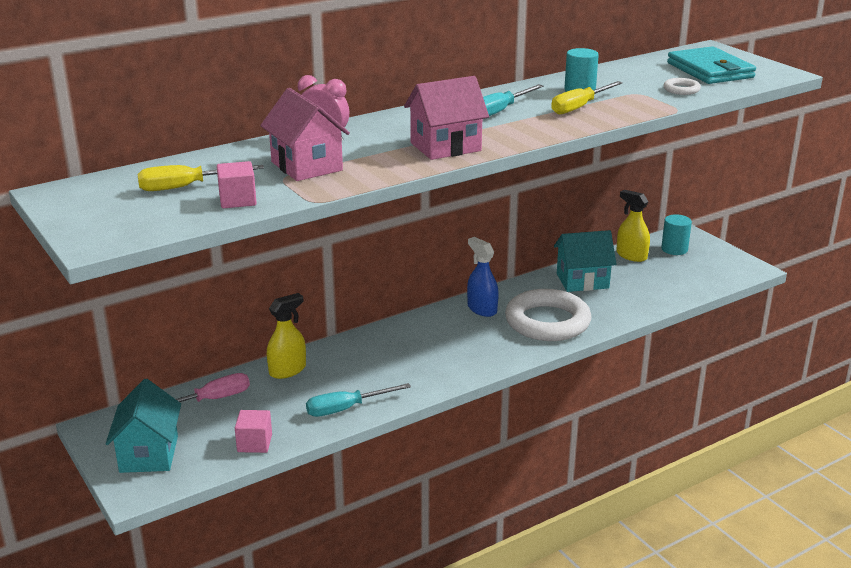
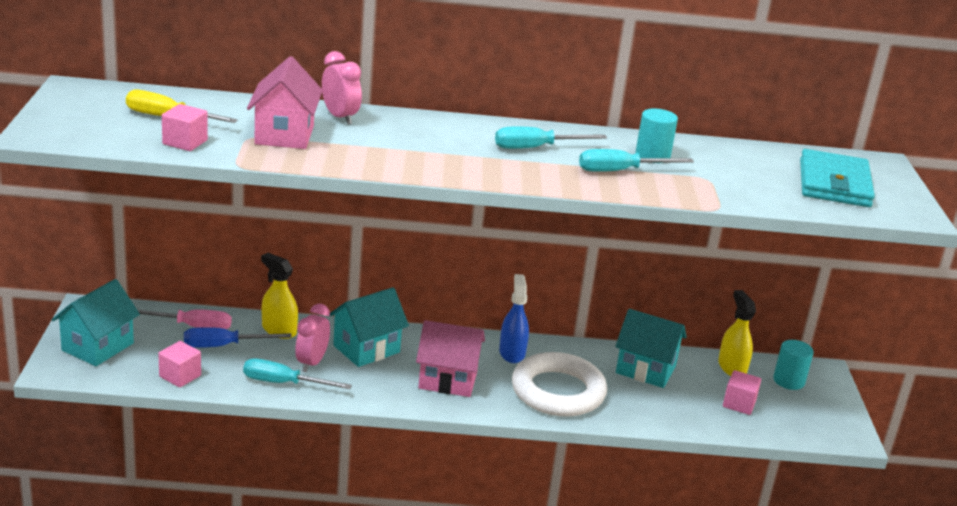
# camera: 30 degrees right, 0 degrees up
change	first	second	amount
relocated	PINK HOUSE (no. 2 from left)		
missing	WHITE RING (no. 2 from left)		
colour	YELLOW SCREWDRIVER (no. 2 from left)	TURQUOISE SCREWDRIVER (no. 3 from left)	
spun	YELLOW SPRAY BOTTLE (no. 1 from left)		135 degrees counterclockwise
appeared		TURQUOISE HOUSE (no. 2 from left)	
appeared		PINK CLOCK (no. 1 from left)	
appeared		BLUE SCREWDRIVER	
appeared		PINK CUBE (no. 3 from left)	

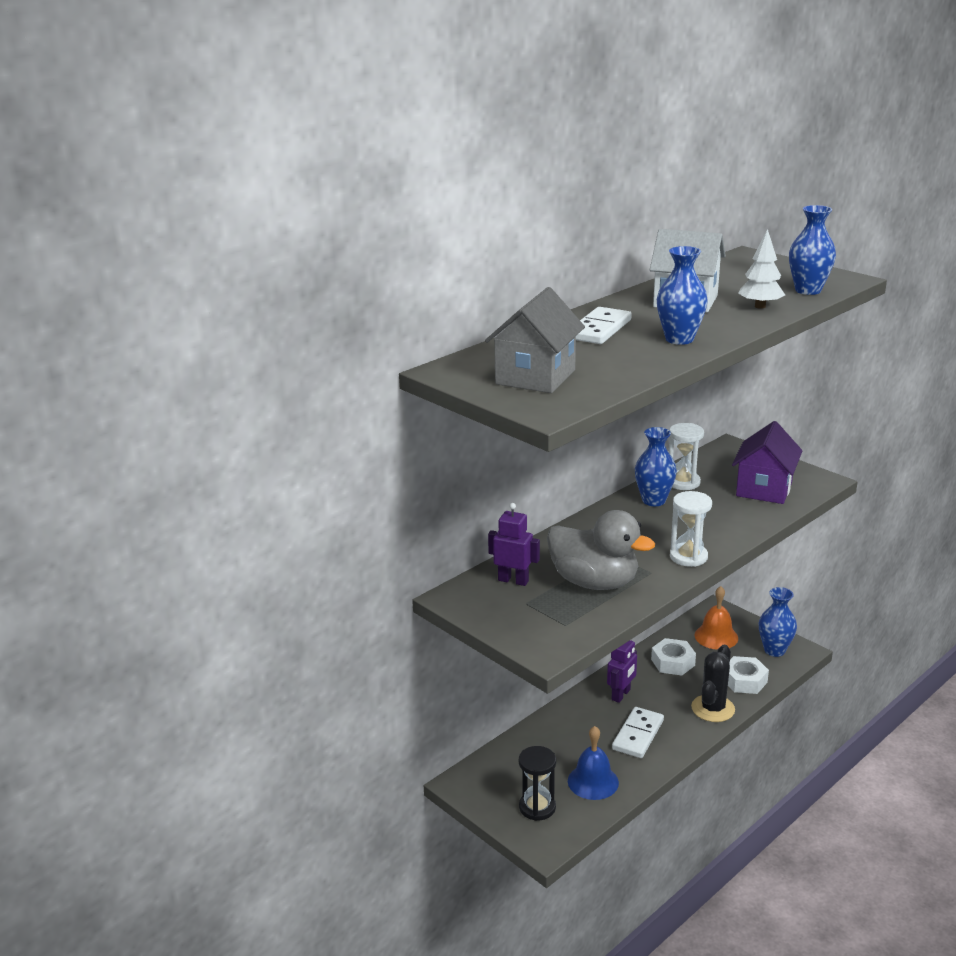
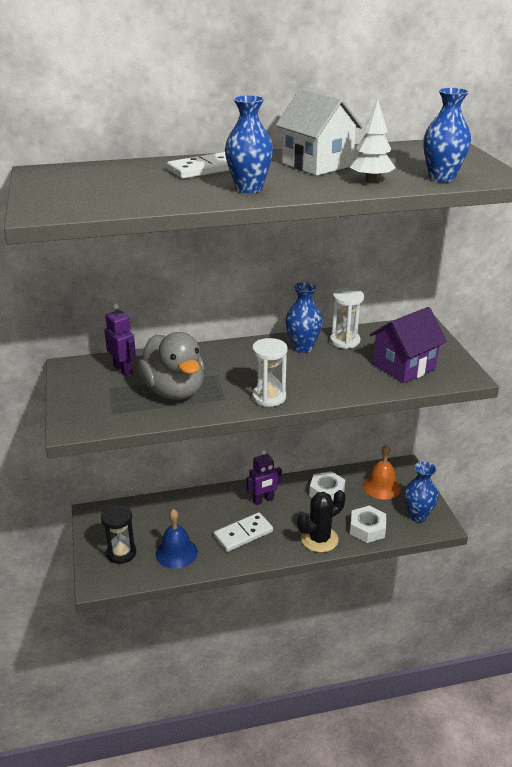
# camera: 30 degrees right, 5 degrees up
change	first	second	amount
missing	GREY HOUSE		

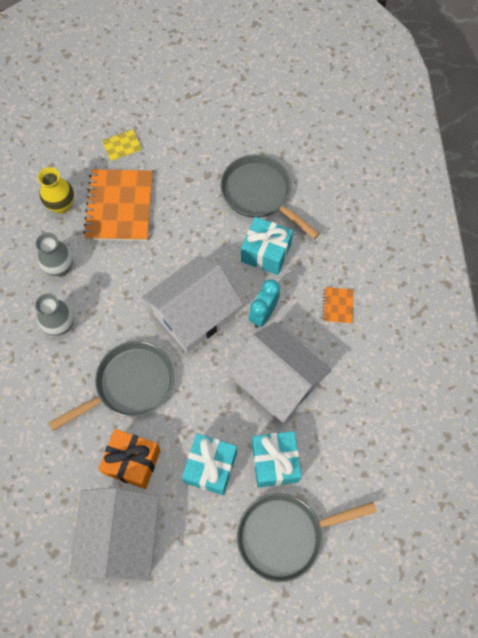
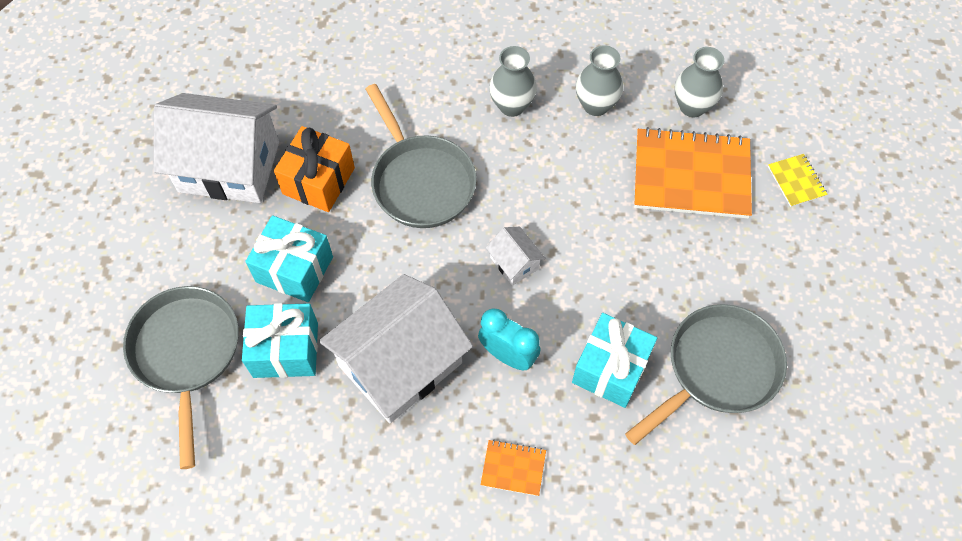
# camera: 95 degrees right, 5 degrees down
change	first	second	amount
colour	YELLOW VASE	GREY VASE (no. 3 from left)	
size	WHITE HOUSE (no. 2 from left in the first image)	WHITE HOUSE (no. 3 from left)	x0.43

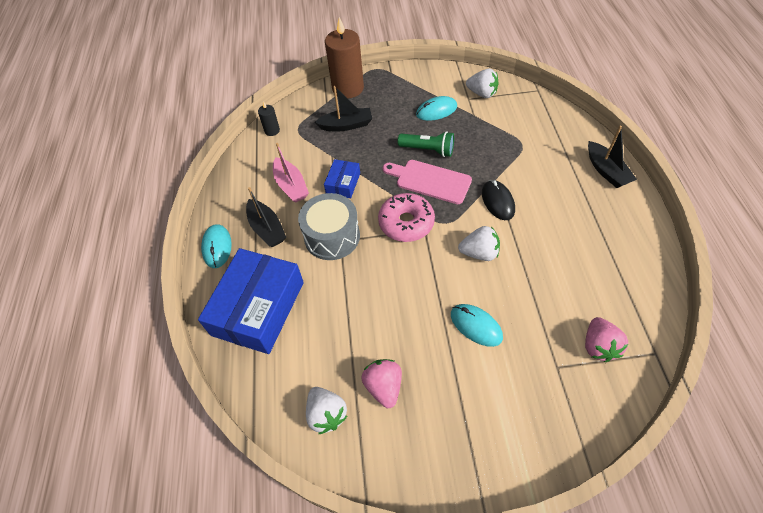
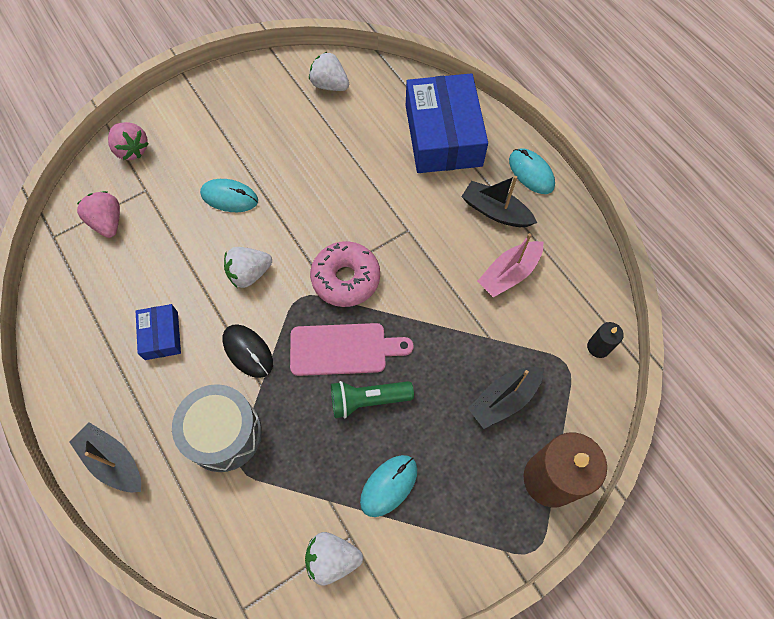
# camera: 150 degrees right, 10 degrees up
change	first	second	amount
spun	PINK BOAT		75 degrees counterclockwise
relocated	BLUE BOX (no. 2 from left in the first image)	BLUE BOX (no. 1 from left)	
relocated	GREY DRUM		
relocated	PINK STRAWBERRY (no. 1 from left in the first image)	PINK STRAWBERRY (no. 2 from left)	

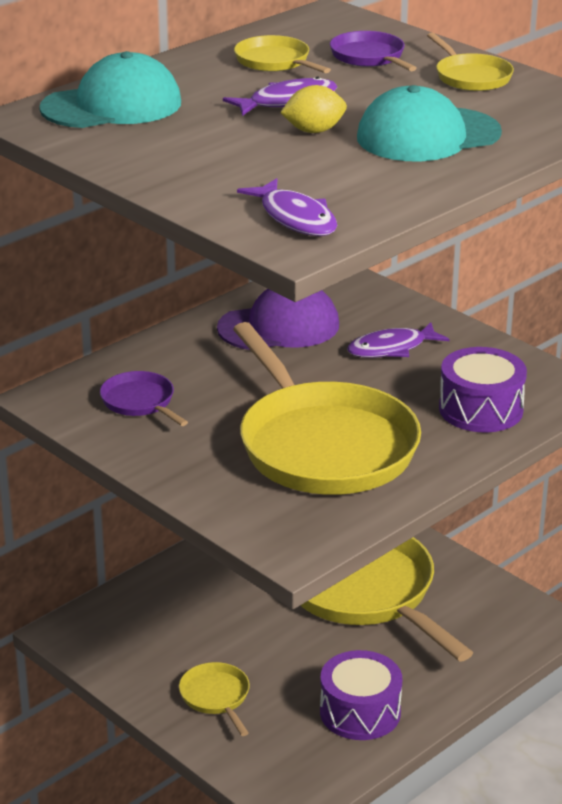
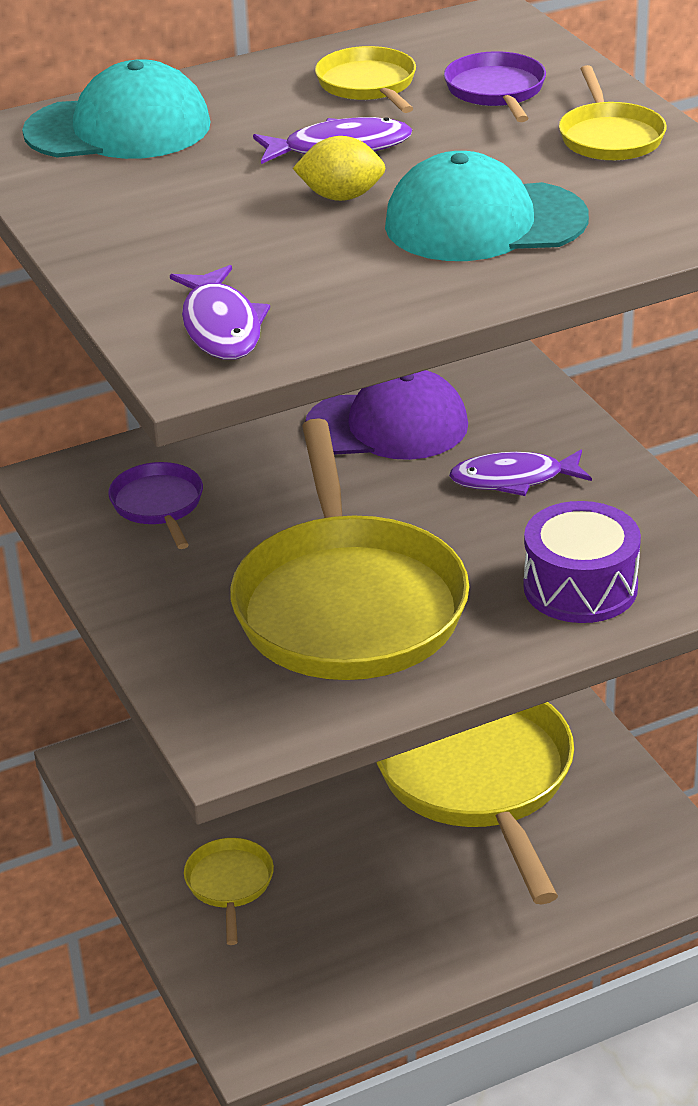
# camera: 20 degrees right, 5 degrees up
change	first	second	amount
missing	PURPLE DRUM (no. 1 from left)		

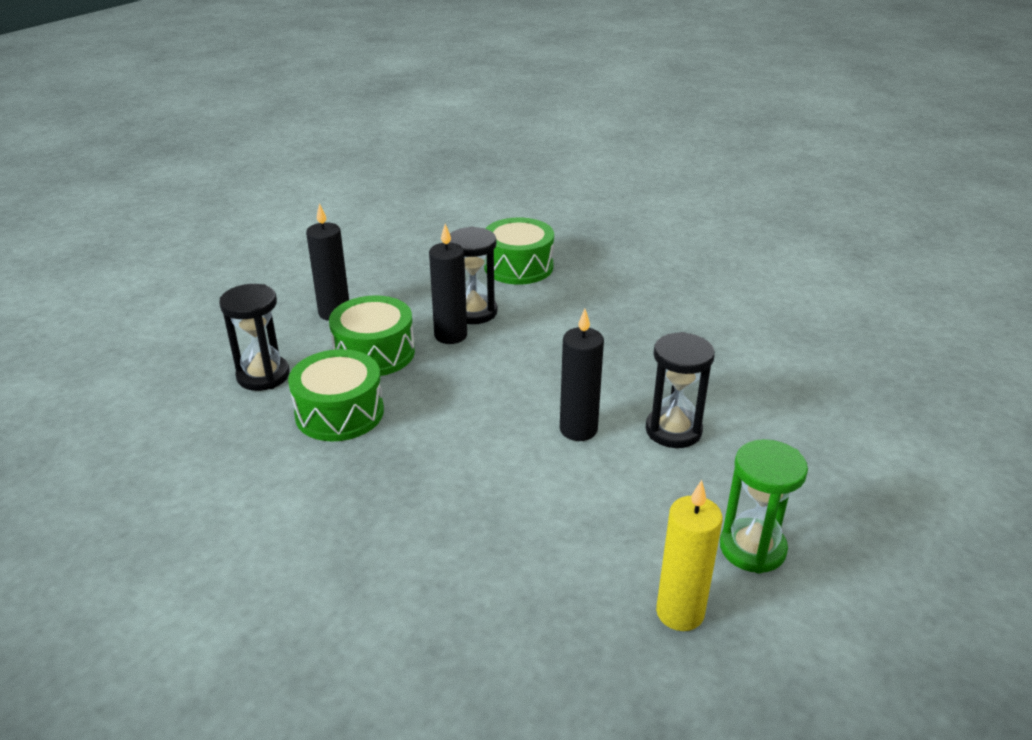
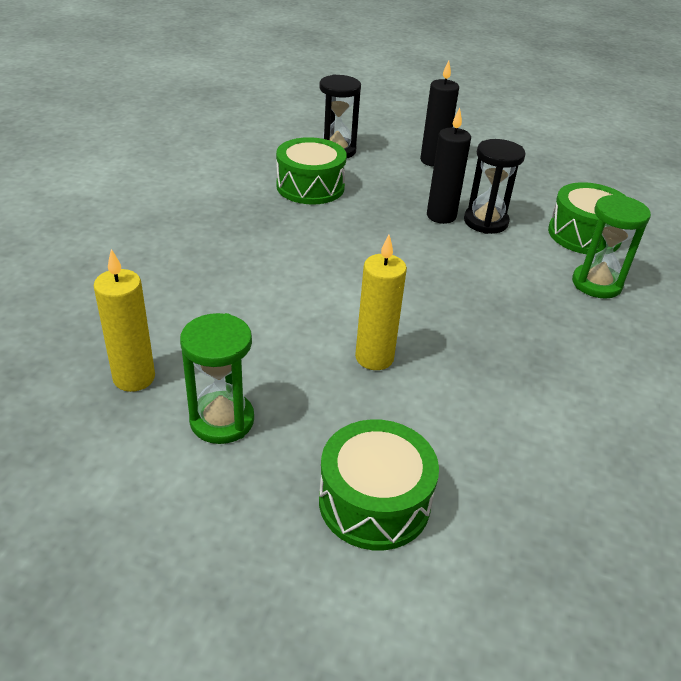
# camera: 70 degrees right, 5 degrees up
change	first	second	amount
relocated	GREEN DRUM (no. 2 from left)		
missing	BLACK CANDLE (no. 3 from left)		
exchanged	BLACK HOURGLASS (no. 3 from left)	YELLOW CANDLE (no. 2 from left)	
appeared		GREEN HOURGLASS (no. 2 from left)	

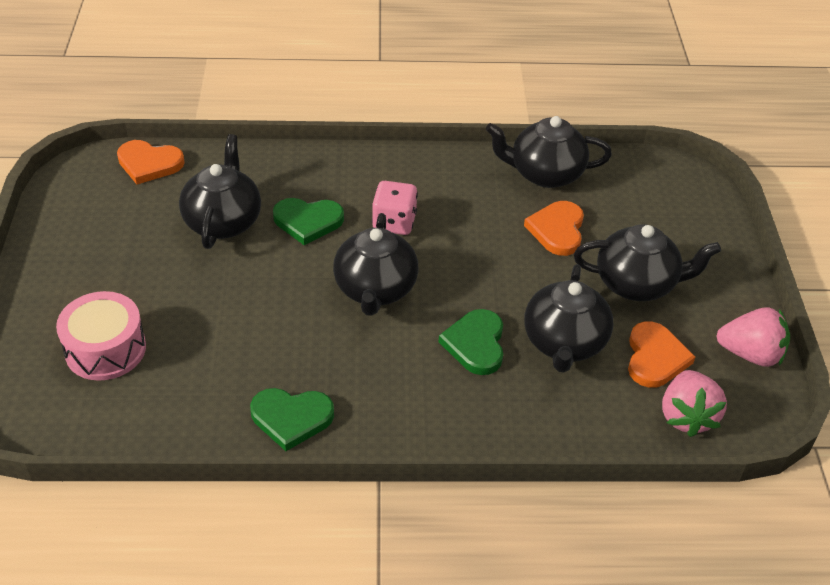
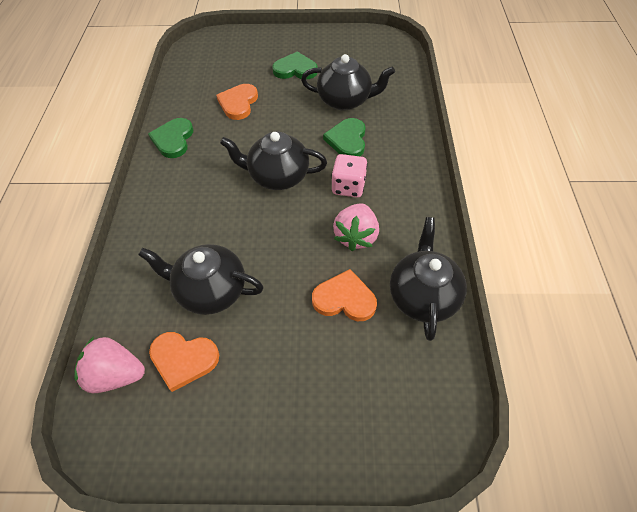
# camera: 95 degrees right, 10 degrees up
change	first	second	amount
relocated	ORANGE HEART (no. 1 from left in the first image)	ORANGE HEART (no. 2 from left)	
missing	BLACK TEAPOT (no. 5 from left)		
missing	PINK DRUM		
relocated	PINK STRAWBERRY (no. 2 from left)		
relocated	GREEN HEART (no. 3 from left in the first image)	GREEN HEART (no. 2 from left)	

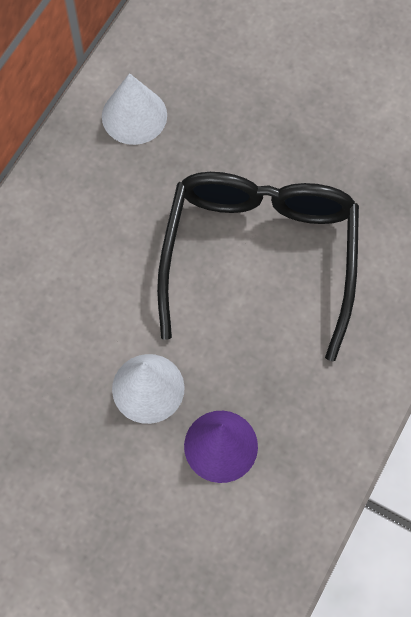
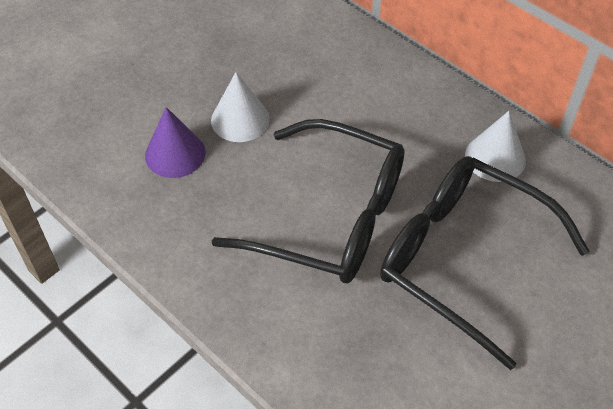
# camera: 105 degrees right, 15 degrees down
change	first	second	amount
appeared		BLACK GLASSES (no. 2 from left)	

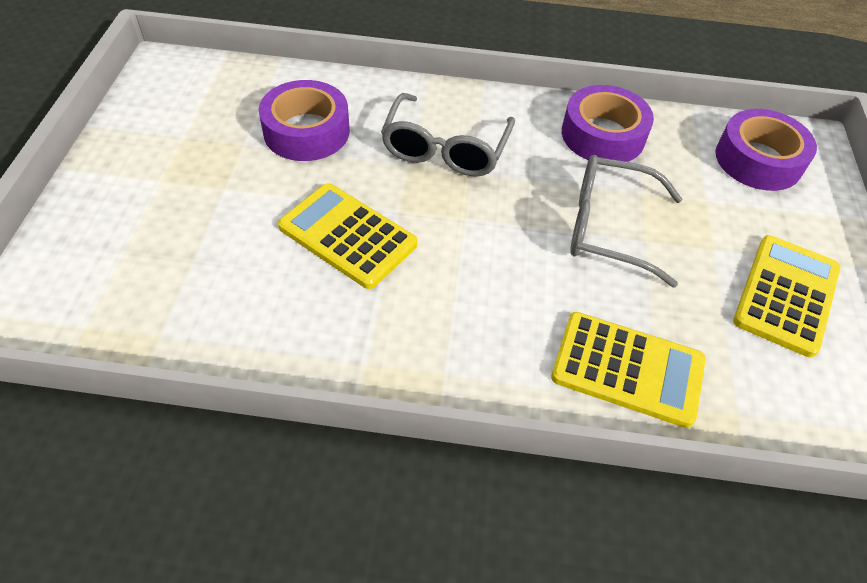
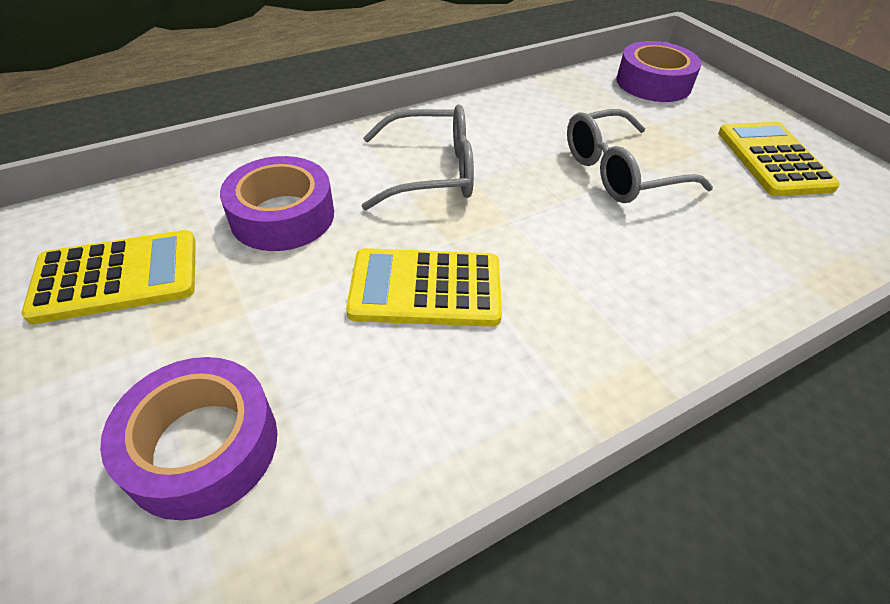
# camera: 35 degrees left, 5 degrees down
change	first	second	amount
relocated	PURPLE TAPE (no. 2 from left in the first image)	PURPLE TAPE (no. 1 from left)	
spun	GREY GLASSES (no. 1 from left)		75 degrees counterclockwise
relocated	YELLOW CALCULATOR (no. 2 from left in the first image)	YELLOW CALCULATOR (no. 1 from left)	

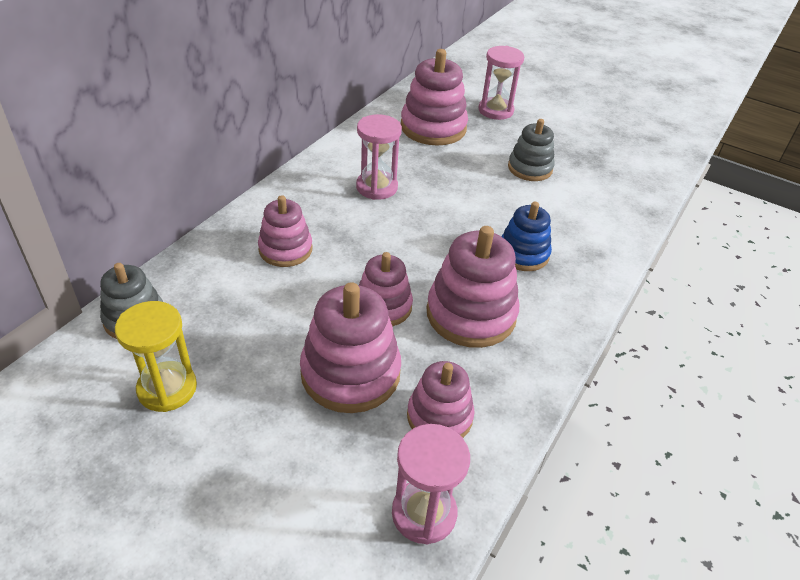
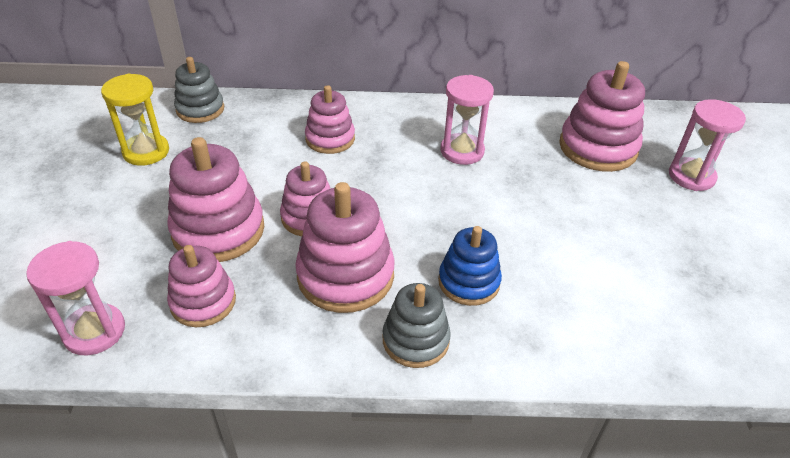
# camera: 60 degrees right, 0 degrees up
change	first	second	amount
relocated	GREY STACKING TOY (no. 2 from left)		

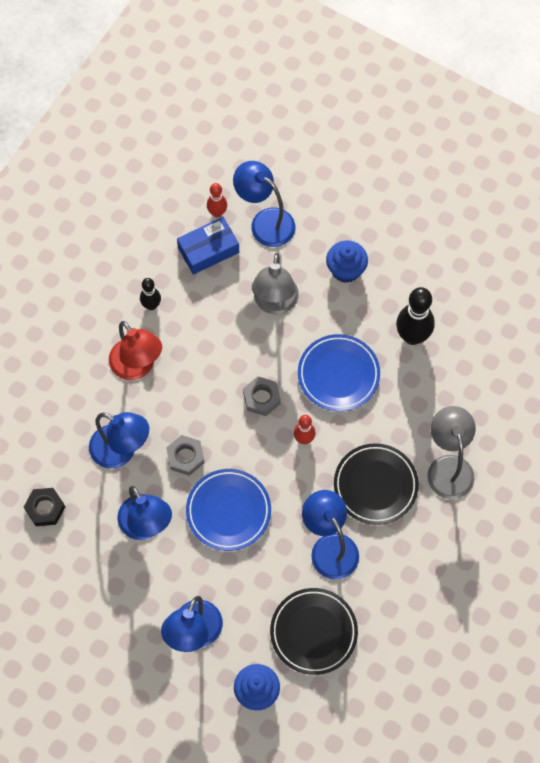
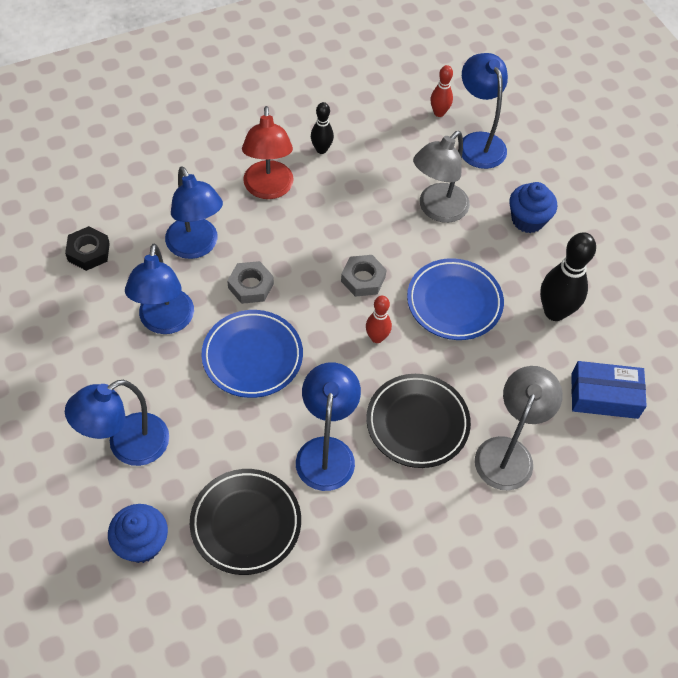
# camera: 30 degrees right, 10 degrees down
change	first	second	amount
relocated	BLUE BOX		

